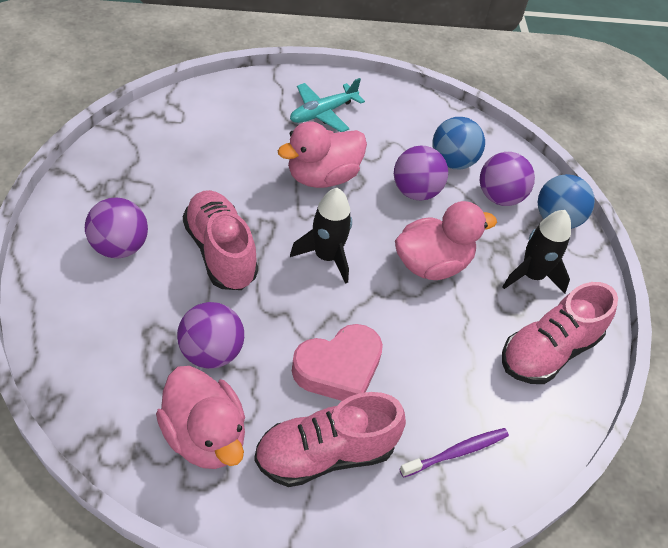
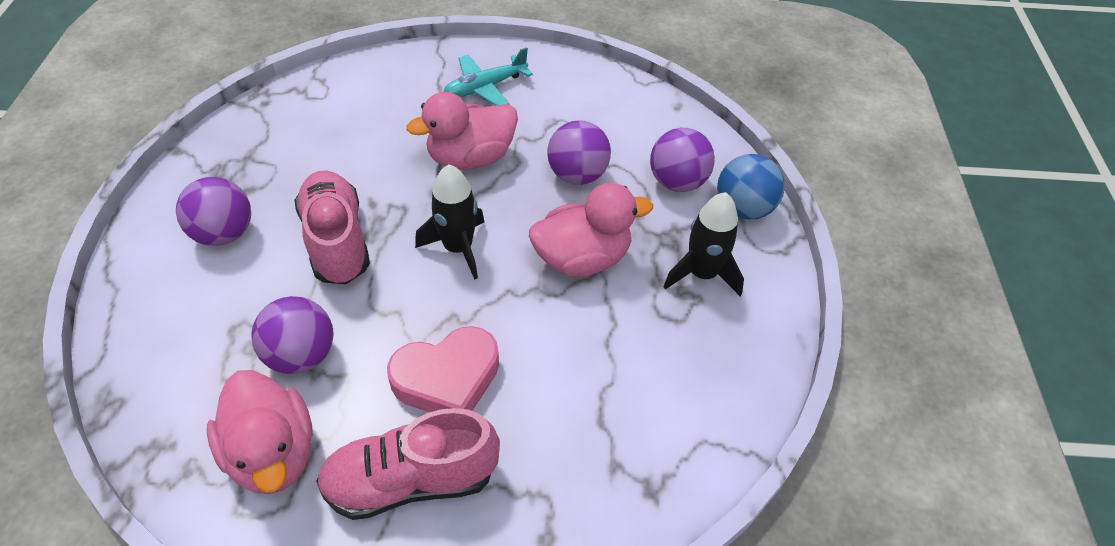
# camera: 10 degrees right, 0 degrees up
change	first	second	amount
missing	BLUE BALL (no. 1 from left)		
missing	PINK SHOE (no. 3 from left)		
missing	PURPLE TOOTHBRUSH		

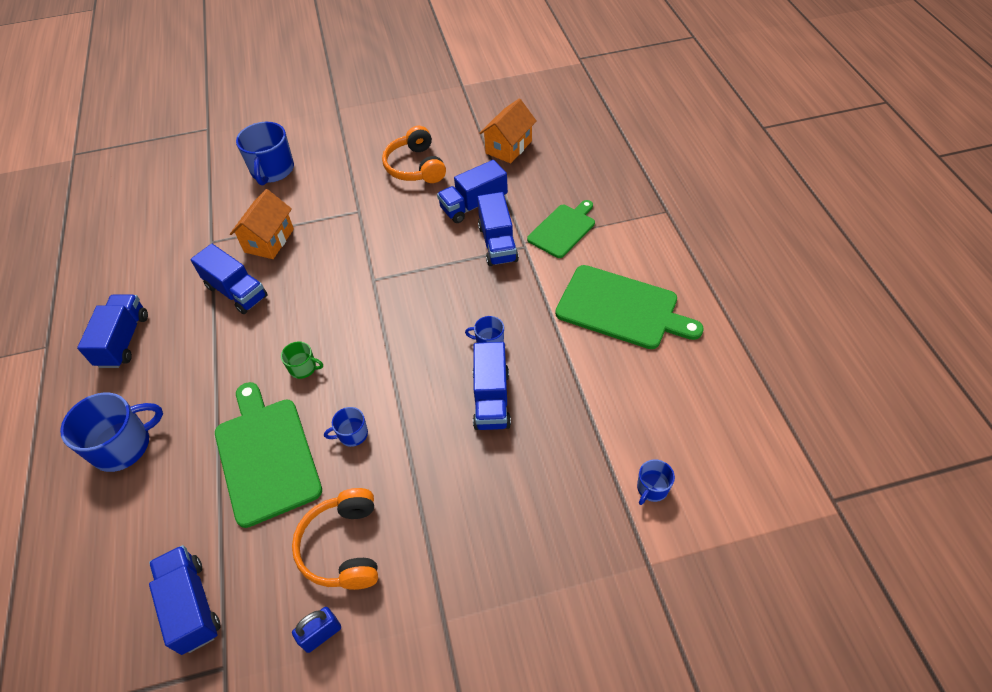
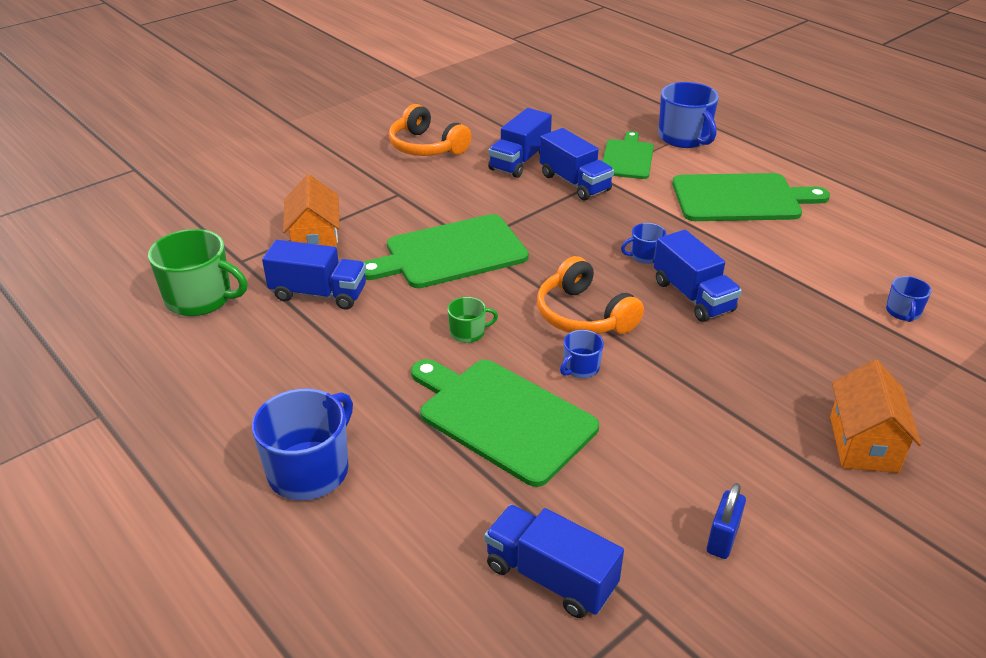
# camera: 30 degrees left, 15 degrees down
change	first	second	amount
relocated	ORANGE HOUSE (no. 2 from left)		
relocated	BLUE MUG (no. 2 from left in the first image)	BLUE MUG (no. 4 from left)	
missing	BLUE TRUCK (no. 1 from left)		
relocated	ORANGE HEADPHONES (no. 1 from left in the first image)	ORANGE HEADPHONES (no. 2 from left)	
appeared		GREEN CUTTING BOARD (no. 1 from left)	
appeared		GREEN MUG (no. 1 from left)	

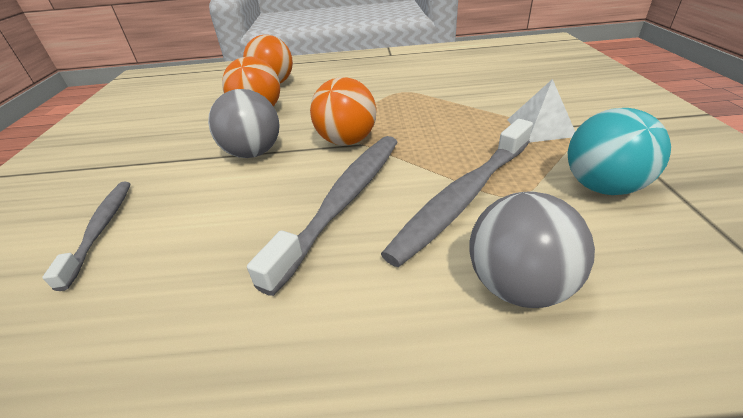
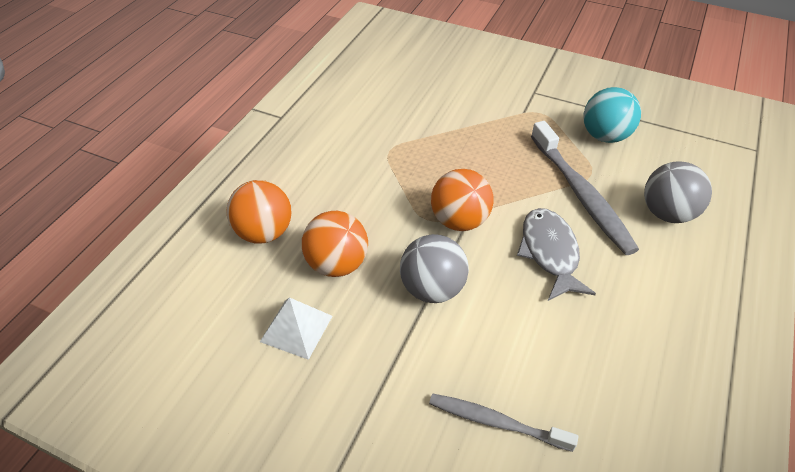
# camera: 65 degrees left, 10 degrees up
change	first	second	amount
relocated	WHITE PYRAMID		
exchanged	GREY TOOTHBRUSH (no. 2 from left)	GREY FISH	

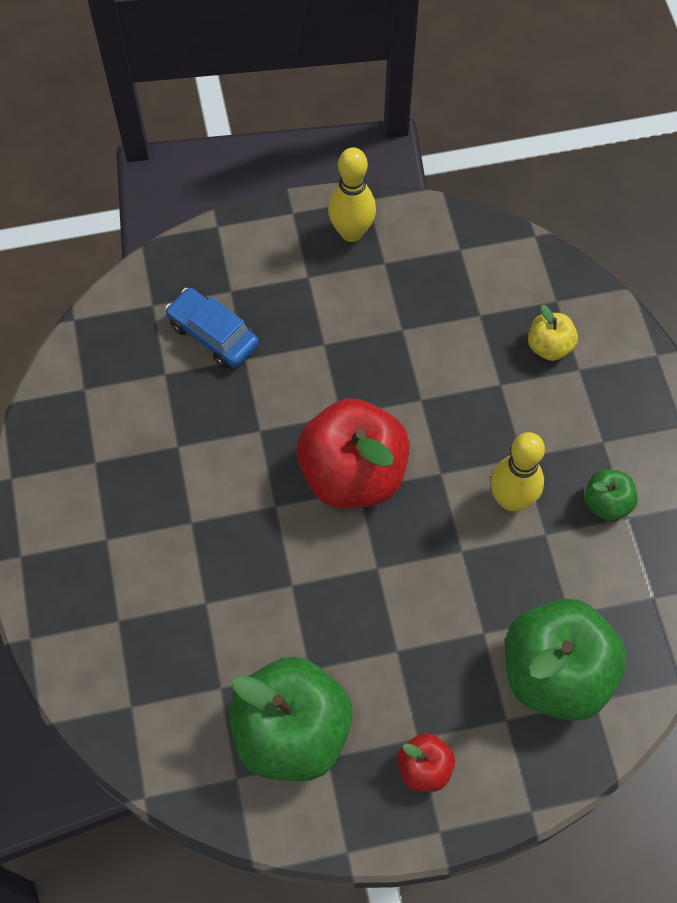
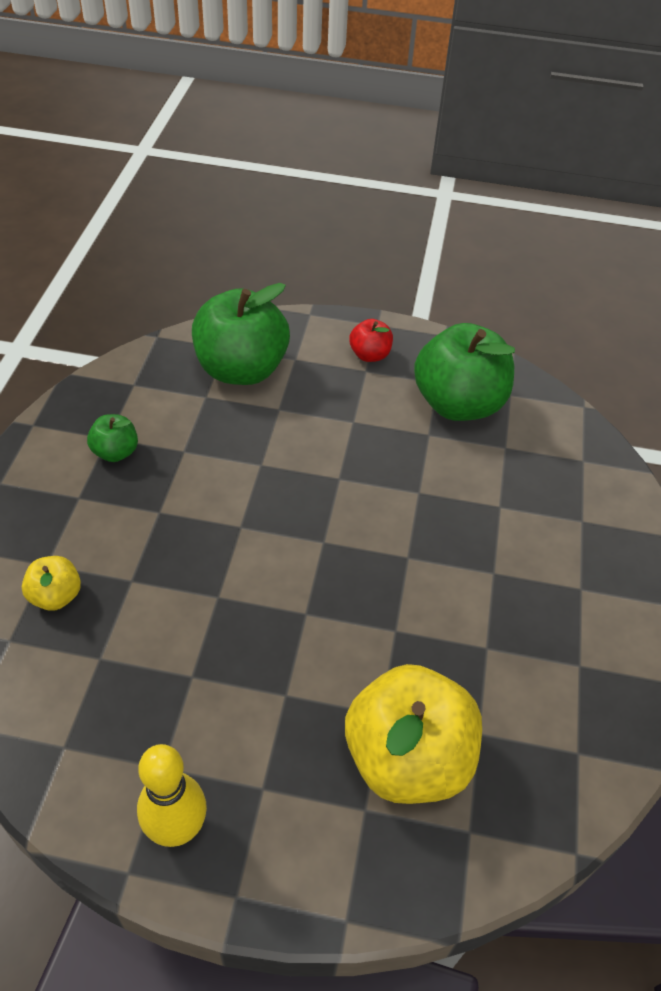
# camera: 160 degrees left, 15 degrees down
change	first	second	amount
exchanged	BLUE CAR	YELLOW APPLE (no. 2 from left)	
missing	RED APPLE (no. 1 from left)		
missing	YELLOW BOWLING PIN (no. 2 from left)		

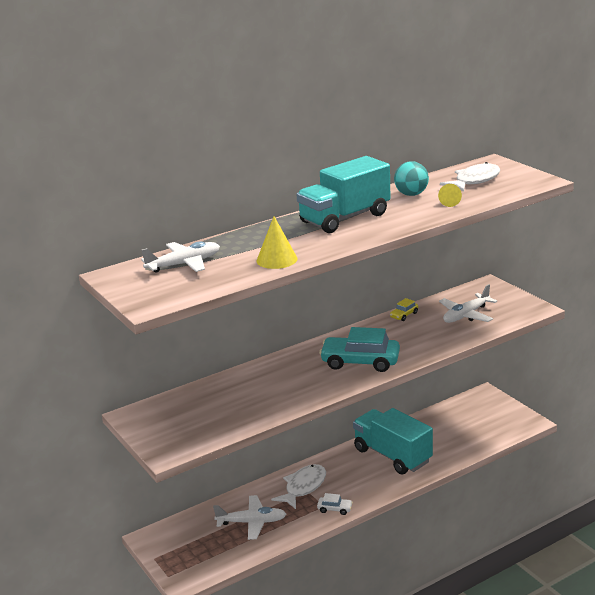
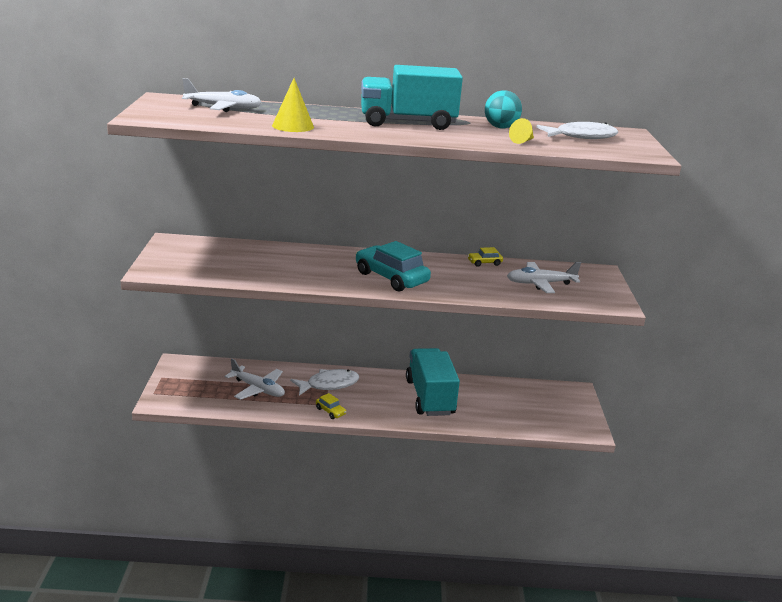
# camera: 30 degrees right, 0 degrees up
change	first	second	amount
colour	WHITE CAR	YELLOW CAR (no. 1 from left)	

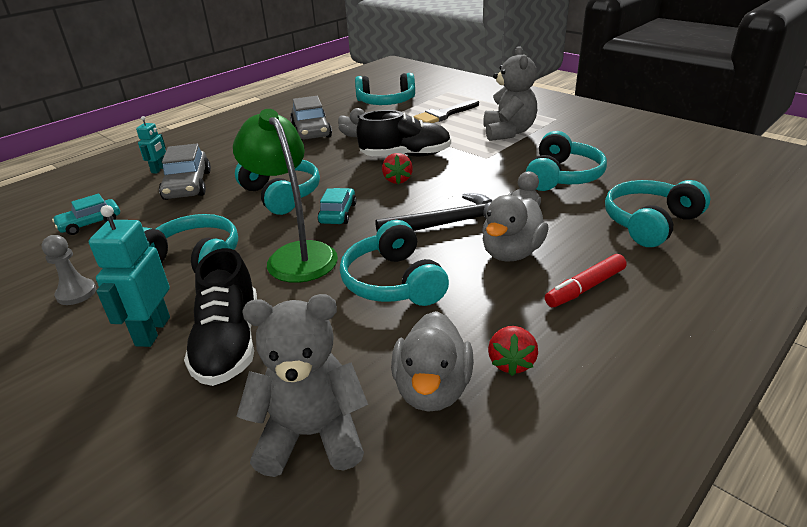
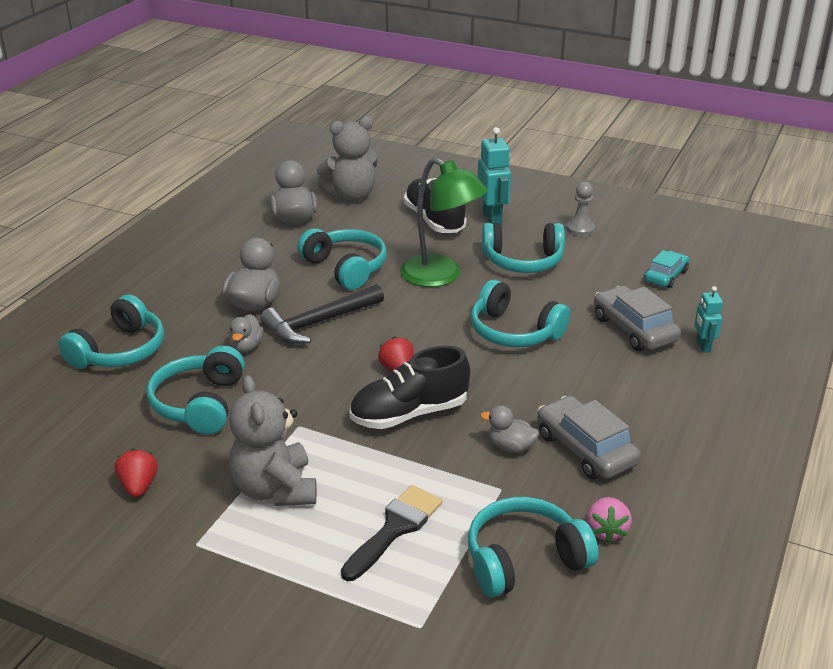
# camera: 160 degrees right, 0 degrees up
change	first	second	amount
missing	TURQUOISE CAR (no. 2 from left)		
missing	RED MARKER		
relocated	RED STRAWBERRY (no. 2 from left in the first image)	RED STRAWBERRY (no. 1 from left)	
appeared		PINK STRAWBERRY	

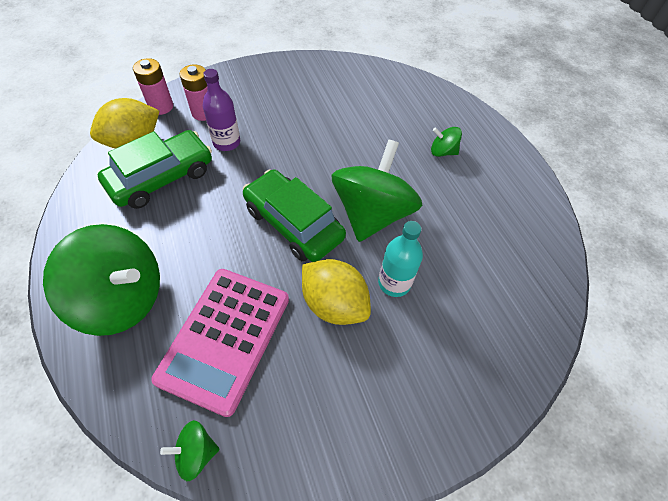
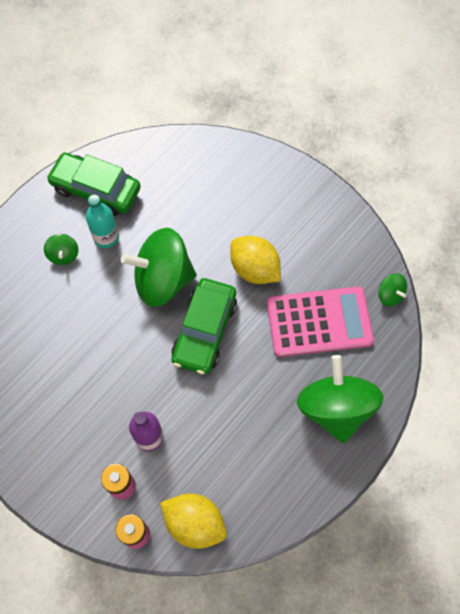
# camera: 115 degrees left, 10 degrees up
change	first	second	amount
relocated	GREEN CAR (no. 1 from left)		
relocated	TURQUOISE BOTTLE		
spun	YELLOW LEMON (no. 2 from left)		60 degrees counterclockwise

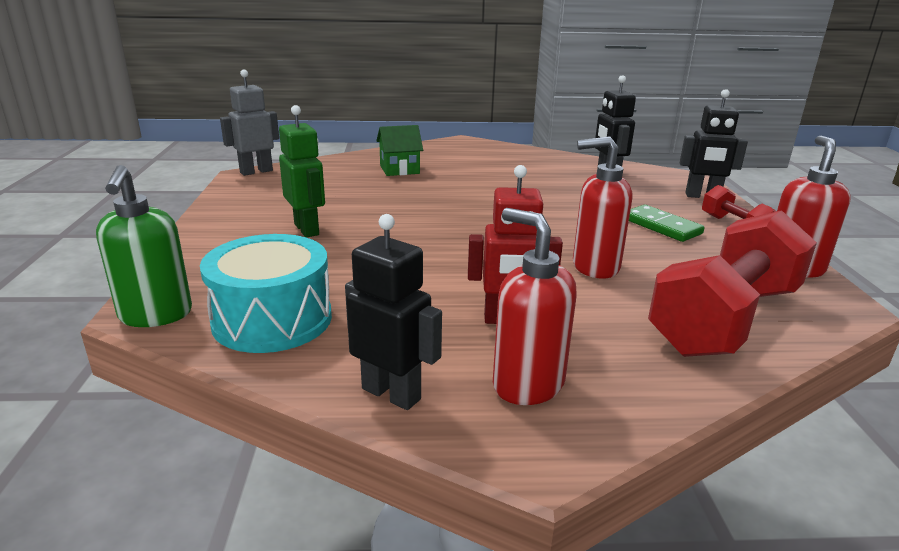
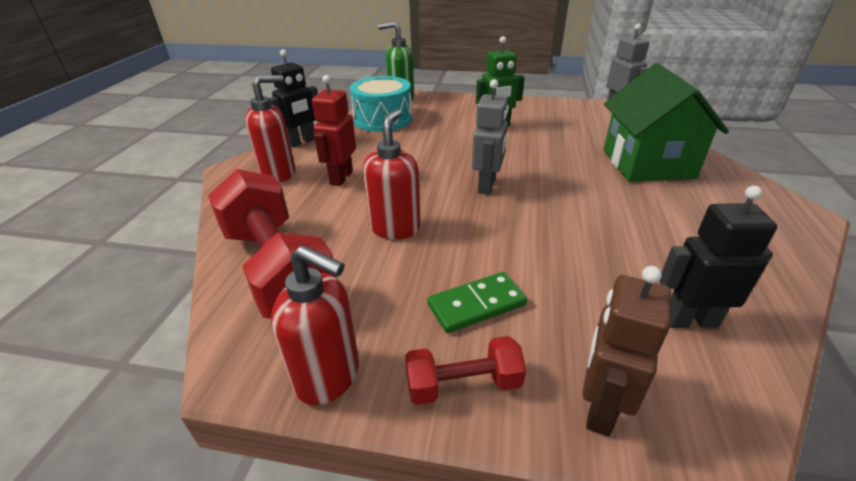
# camera: 105 degrees right, 10 degrees up
change	first	second	amount
colour	BLACK ROBOT (no. 3 from left)	BROWN ROBOT	
size	GREEN HOUSE		x1.93
appeared		GREY ROBOT (no. 1 from left)	

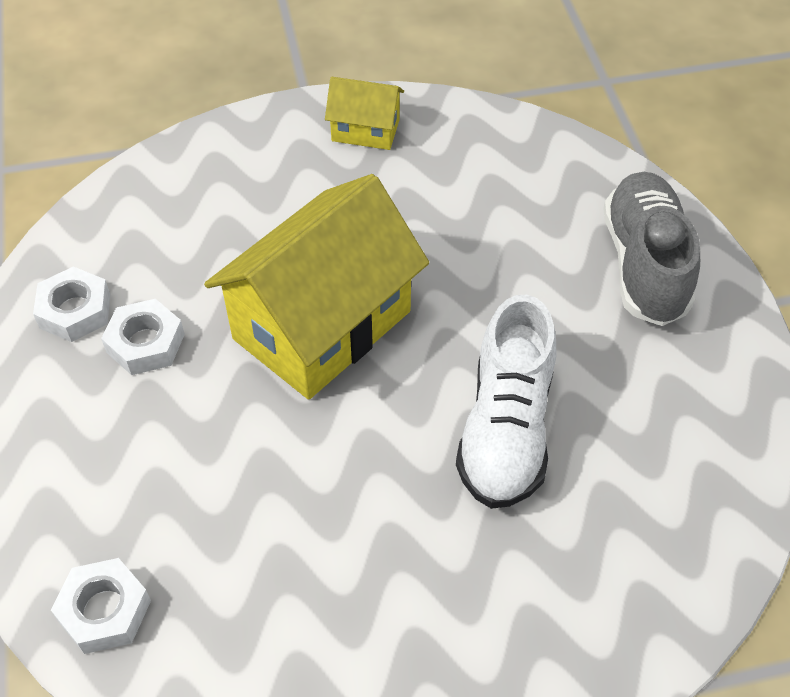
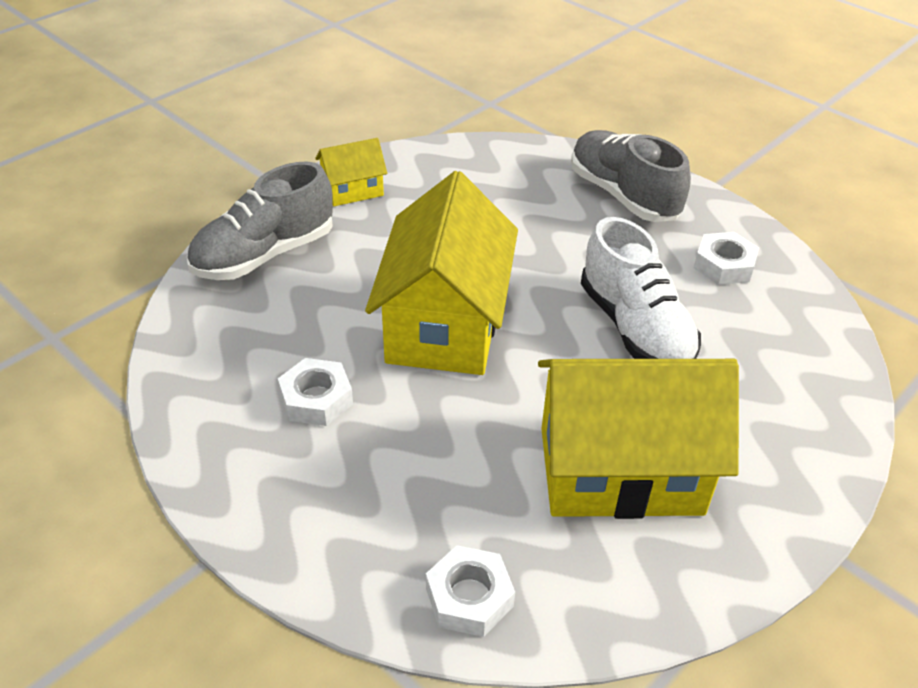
# camera: 35 degrees left, 10 degrees down
change	first	second	amount
relocated	WHITE NUT (no. 1 from left in the first image)	WHITE NUT (no. 3 from left)	
appeared		GREY SHOE (no. 1 from left)	
appeared		YELLOW HOUSE (no. 3 from left)	

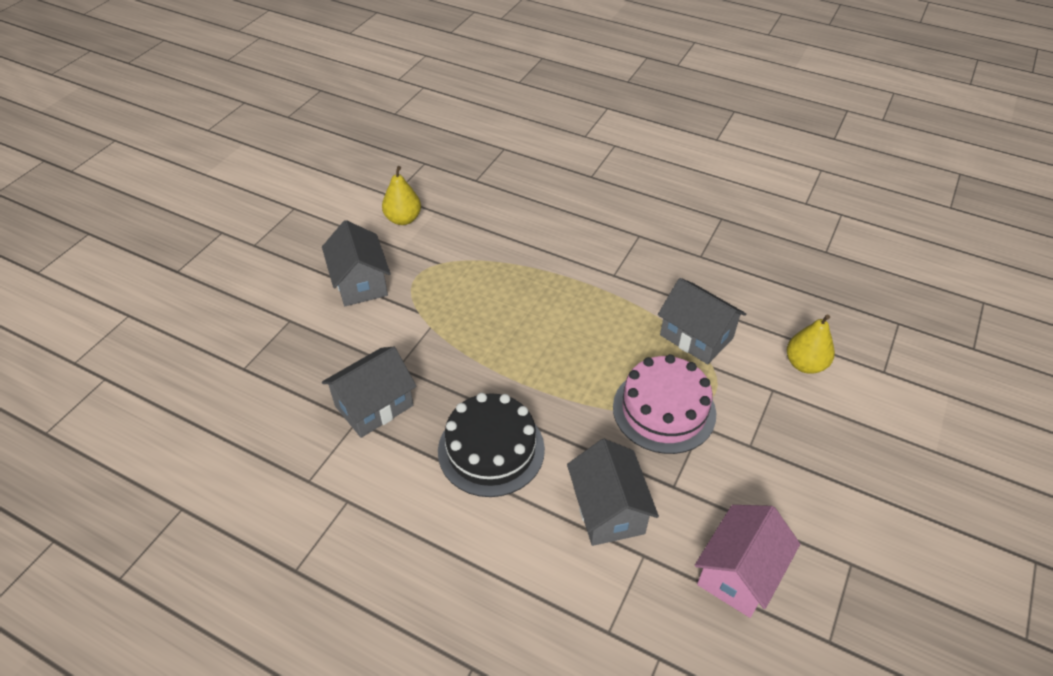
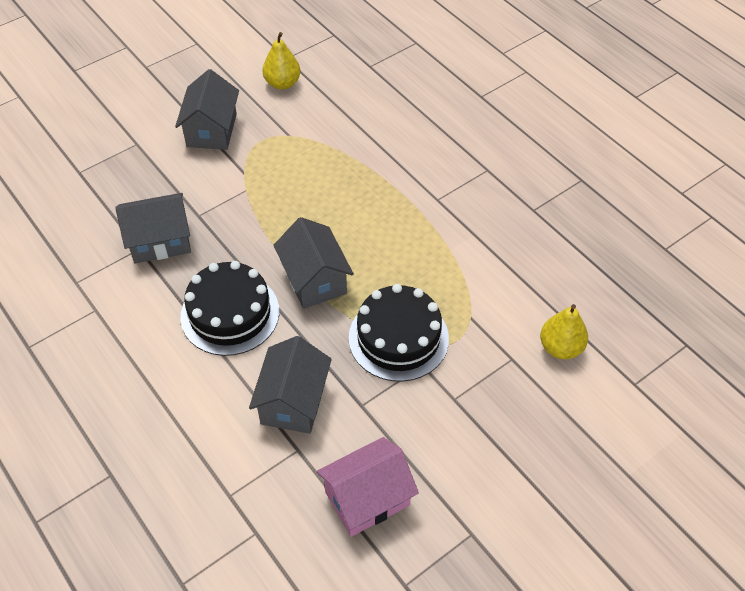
# camera: 25 degrees right, 5 degrees up
change	first	second	amount
relocated	GREY HOUSE (no. 4 from left)		
colour	PINK CAKE	BLACK CAKE (no. 2 from left)	

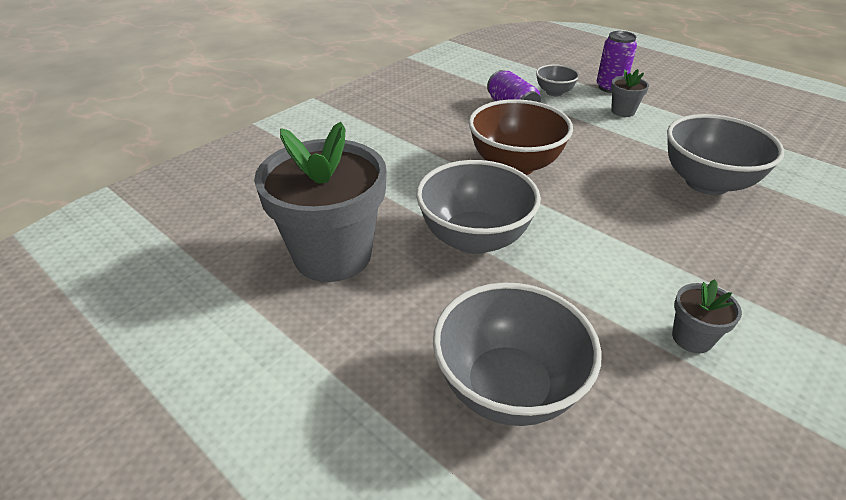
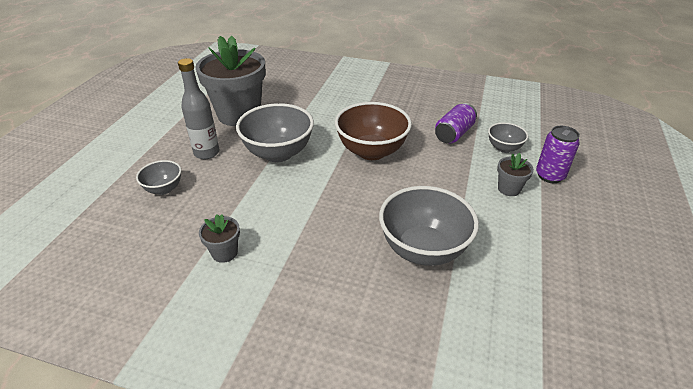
# camera: 65 degrees right, 0 degrees up
change	first	second	amount
size	GREY BOWL (no. 2 from left in the first image)	GREY BOWL (no. 1 from left)	x0.52
appeared		GREY BOTTLE	

